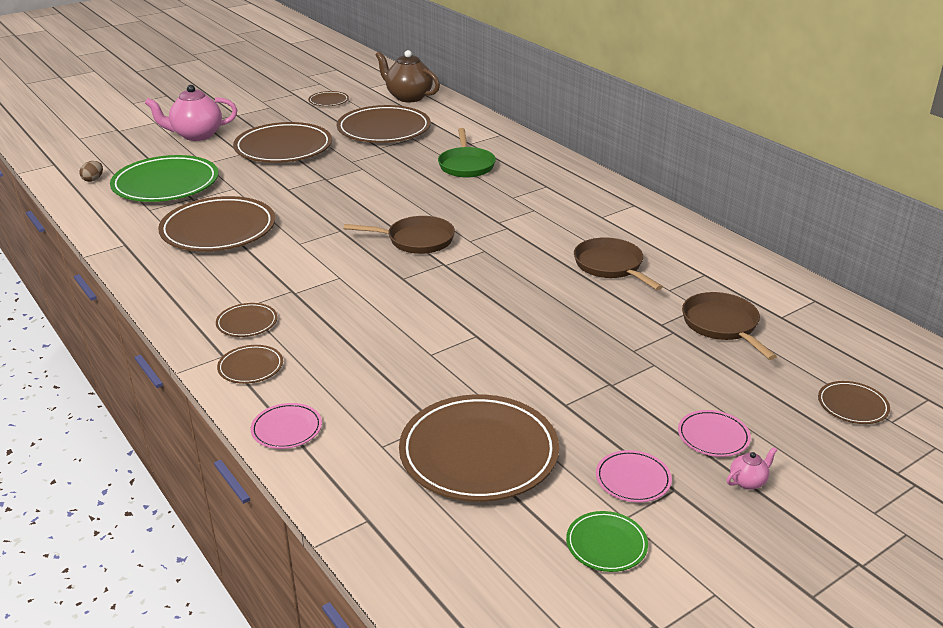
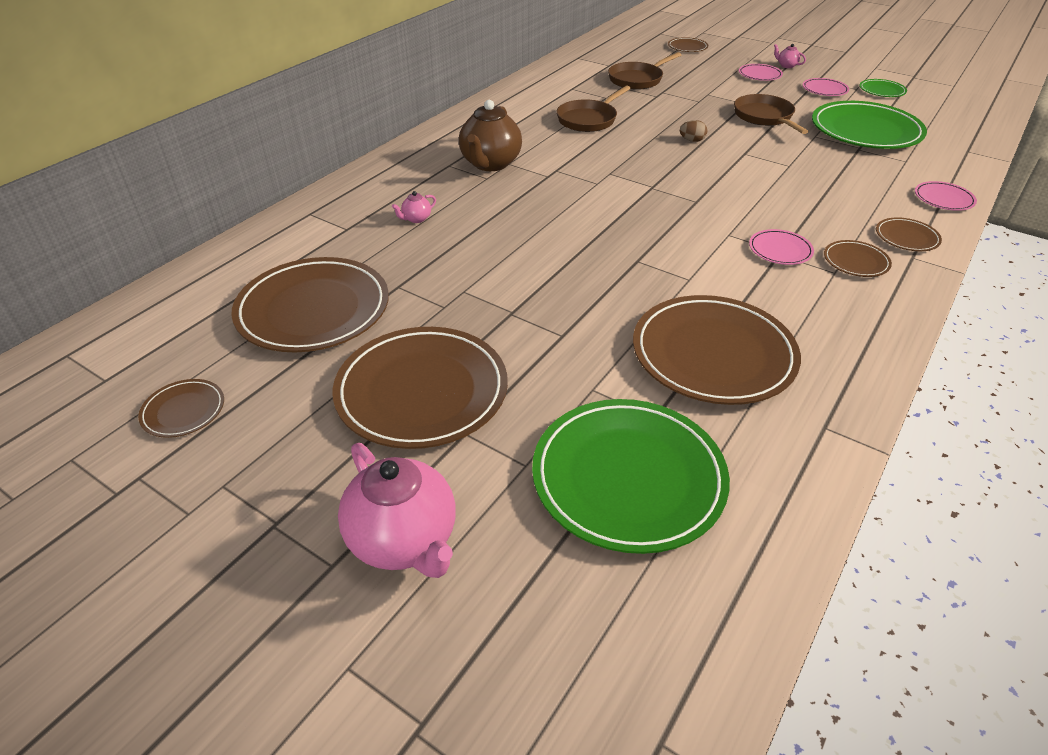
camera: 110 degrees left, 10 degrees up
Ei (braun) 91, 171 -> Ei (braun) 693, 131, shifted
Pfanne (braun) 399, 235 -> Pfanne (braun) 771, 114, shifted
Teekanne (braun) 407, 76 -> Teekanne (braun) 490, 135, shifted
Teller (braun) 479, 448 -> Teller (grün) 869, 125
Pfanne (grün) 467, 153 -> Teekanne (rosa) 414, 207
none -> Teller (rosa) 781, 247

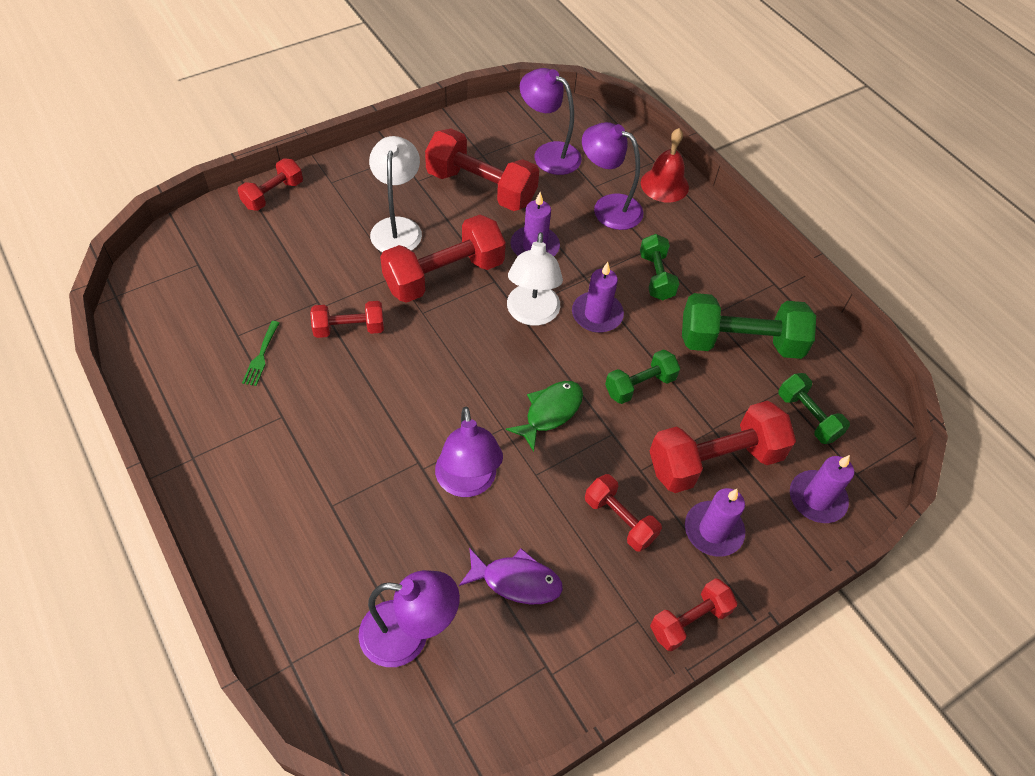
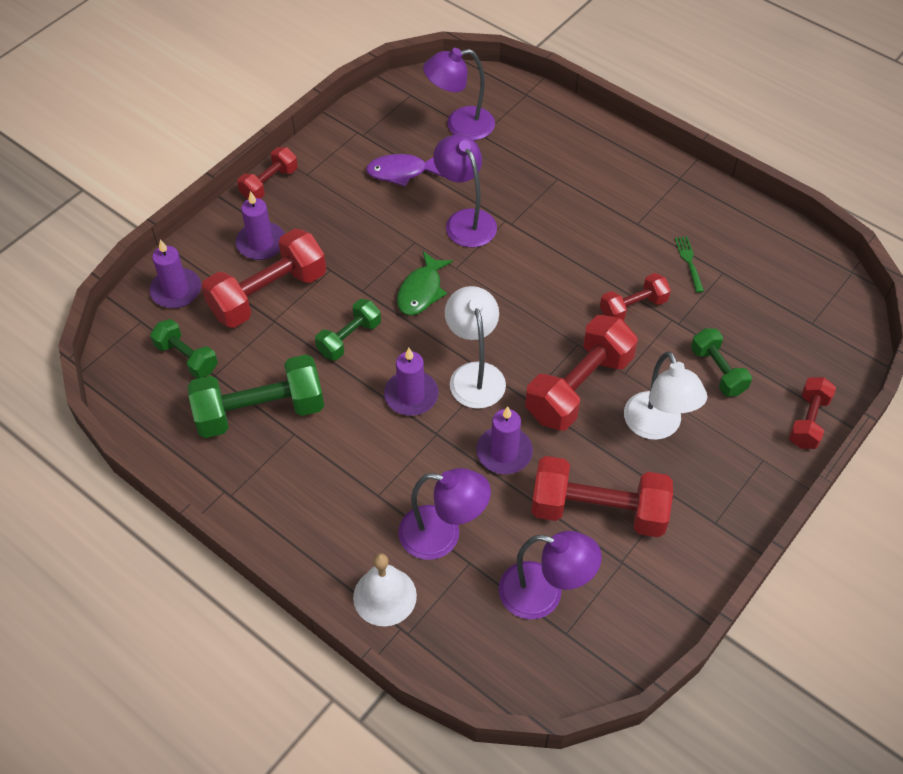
camera: 165 degrees right, 0 degrees up
Hantel (rot) 623, 513 -> none
Hantel (grün) 659, 267 -> Hantel (grün) 721, 362, shifted
Glocke (rot) 665, 165 -> Glocke (weiß) 385, 589

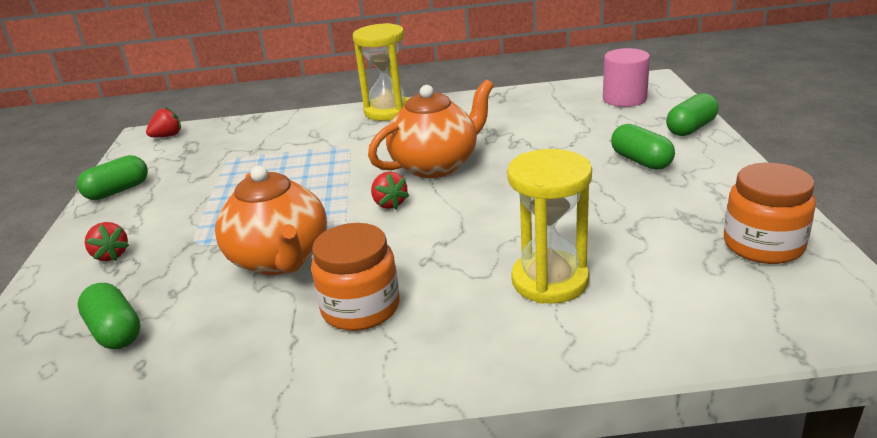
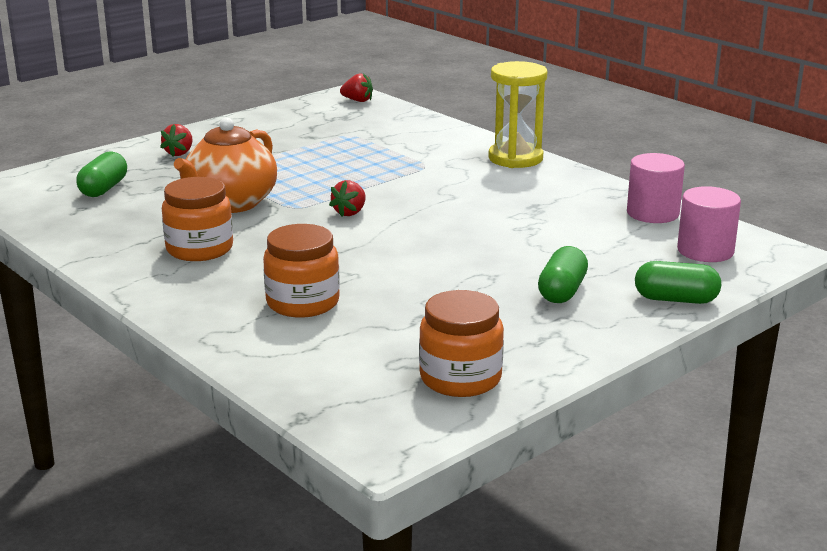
camera: 50 degrees right, 5 degrees down
Kapsel (grün) 112, 177 -> none
Teekanne (orange) 431, 129 -> none
Sanduhr (gelb) 549, 226 -> Einmachglas (orange) 301, 271
none -> Vollzylinder (rosa) 656, 188

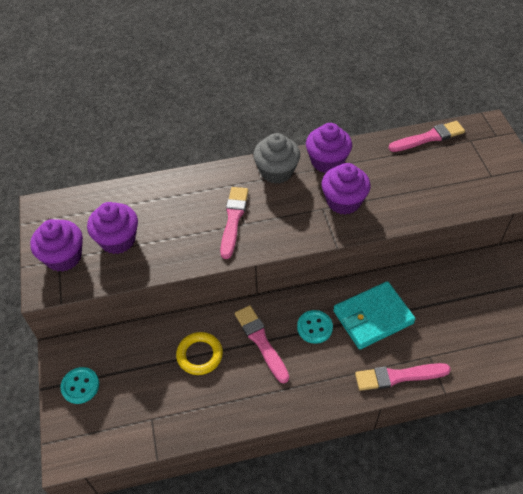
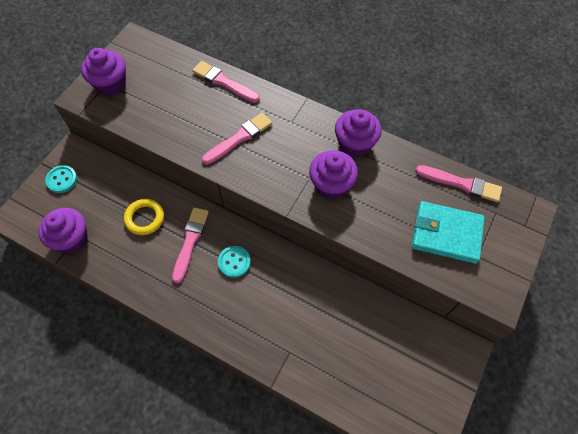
camera: 40 degrees right, 10 degrees up
Muffin (lila) 112, 228 -> Muffin (lila) 63, 230, shifted
Muffin (grau) 276, 158 -> none
Geldbörse (türkis) 374, 315 -> Geldbörse (türkis) 448, 232, shifted
Pinsel (rosa) 403, 377 -> Pinsel (rosa) 226, 82, shifted

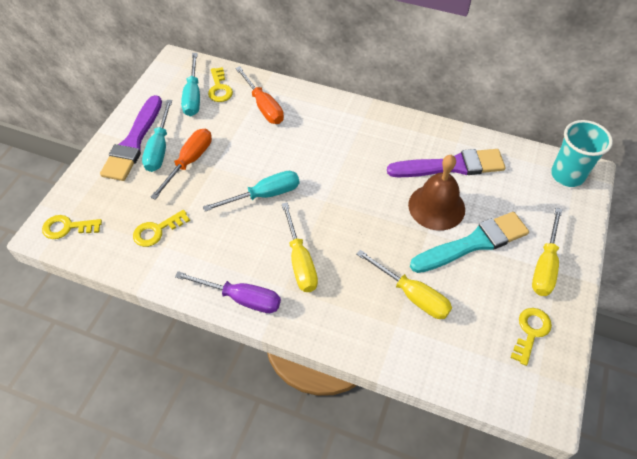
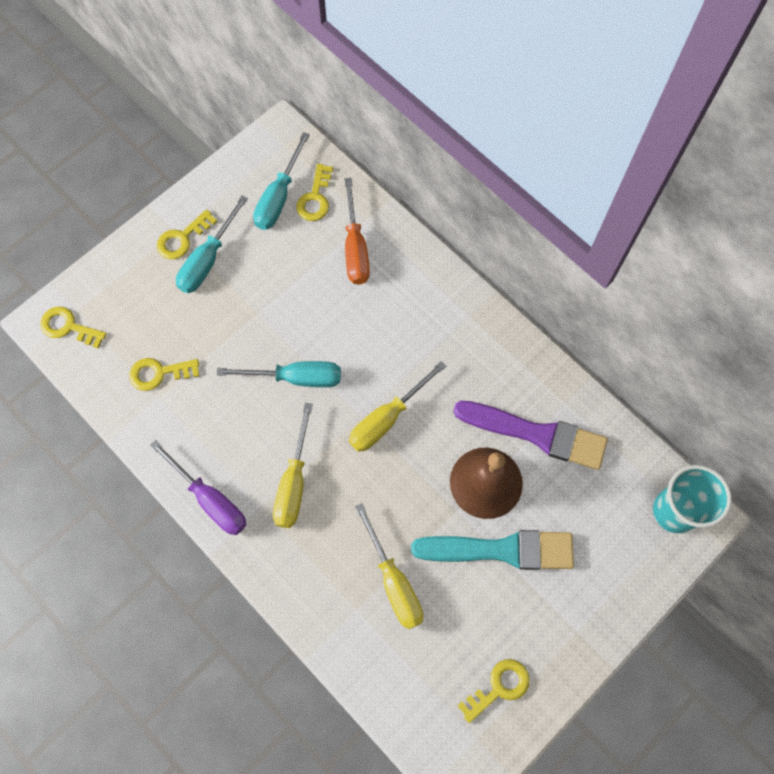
camera: 25 degrees right, 15 degrees up
Pinsel (lila) 131, 138 -> Schlüssel (gelb) 187, 234
Schraubenzieher (orange) 181, 164 -> none
Schraubenzieher (gelb) 547, 252 -> Schraubenzieher (gelb) 397, 406, shifted

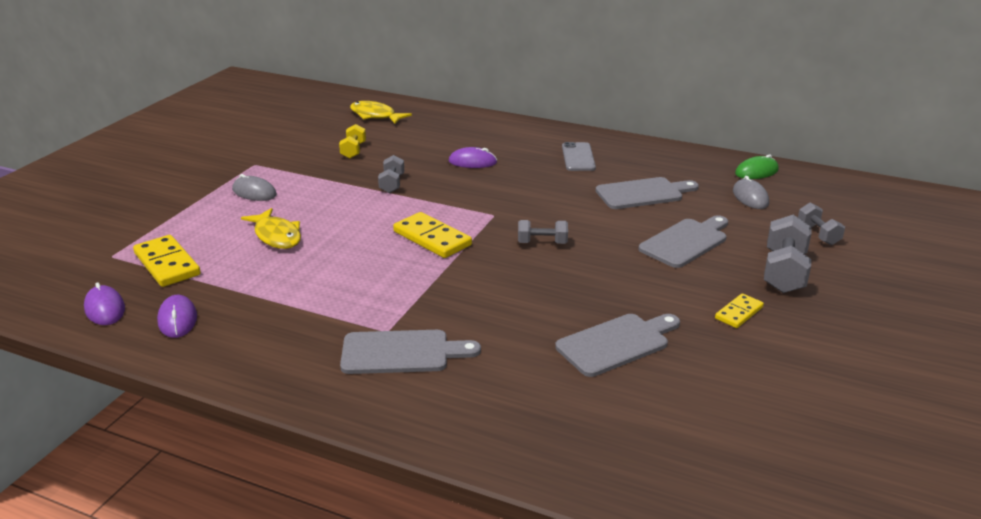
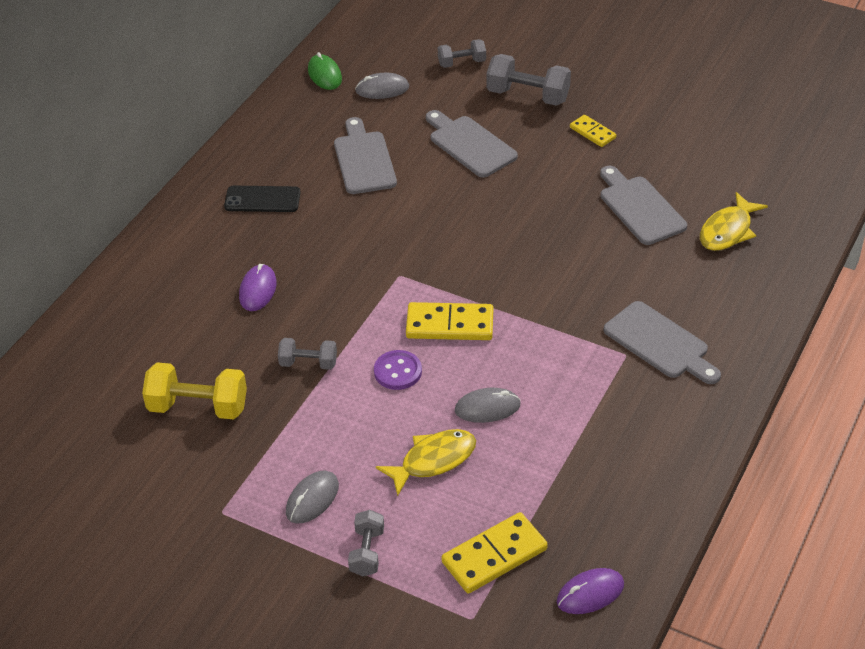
camera: 85 degrees left, 15 degrees up
Computermaus (lila) 177, 316 -> none
Hantel (gelb) 352, 141 -> Hantel (gelb) 194, 391, x1.67
Schneidebrett (grau) 410, 352 -> Schneidebrett (grau) 662, 342, 135 degrees clockwise
Fisch (gelb) 381, 112 -> Fisch (gelb) 734, 221, shifted
Dominostein (gelb) 432, 235 -> Dominostein (gelb) 449, 321, 45 degrees clockwise
Hantel (grau) 543, 232 -> Hantel (grau) 366, 543, shifted
Handy (grau) 579, 156 -> Handy (schwarz) 262, 199
none -> Knopf (lila) 398, 370
none -> Computermaus (grau) 488, 405

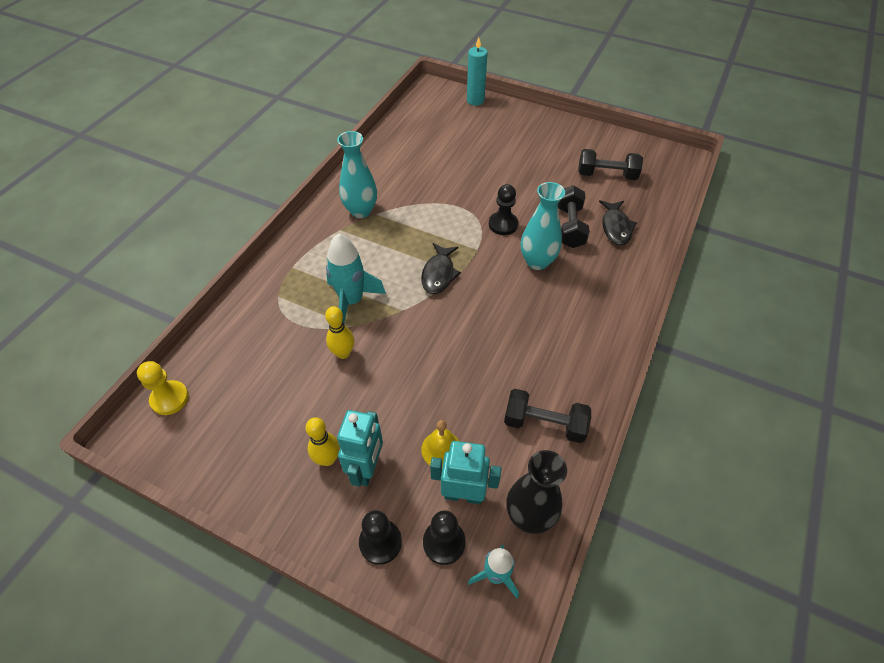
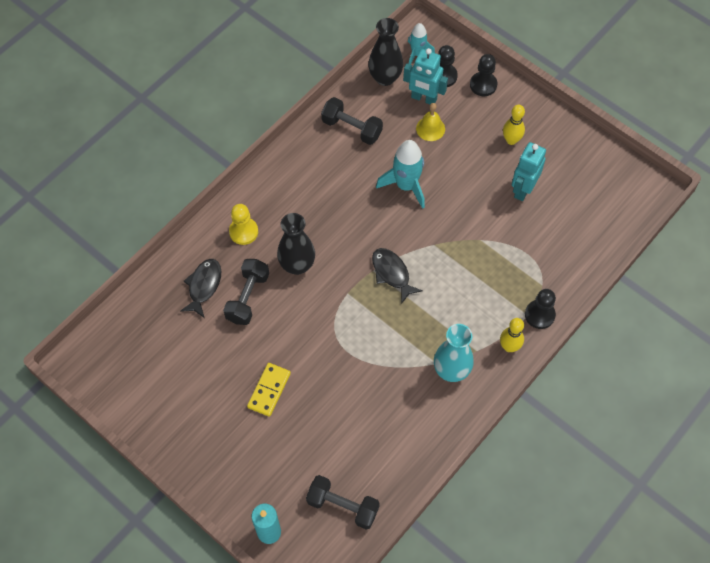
camera: 165 degrees left, 10 degrees up
Bauer (gelb) 163, 388 -> Bauer (gelb) 243, 224, shifted
Bowlingkegel (gelb) 339, 332 -> Bowlingkegel (gelb) 512, 335, shifted
Rakete (türkis) 356, 278 -> Rakete (türkis) 400, 174, shifted
Roboter (türkis) 360, 448 -> Roboter (türkis) 529, 171, shifted
Fisch (schwarz) 441, 268 -> Fisch (schwarz) 397, 276, 60 degrees counterclockwise
Bauer (schwarz) 503, 209 -> Bauer (schwarz) 540, 309, shifted
Vase (türkis) 543, 226 -> Vase (schwarz) 296, 244
Hantel (schwarz) 610, 164 -> Hantel (schwarz) 343, 502, shifted
none -> Dominostein (gelb) 269, 390

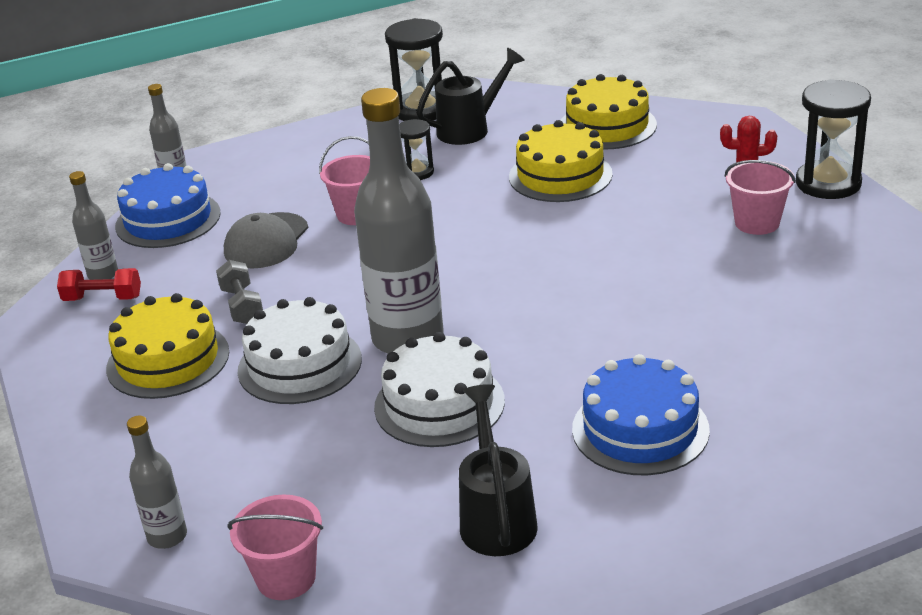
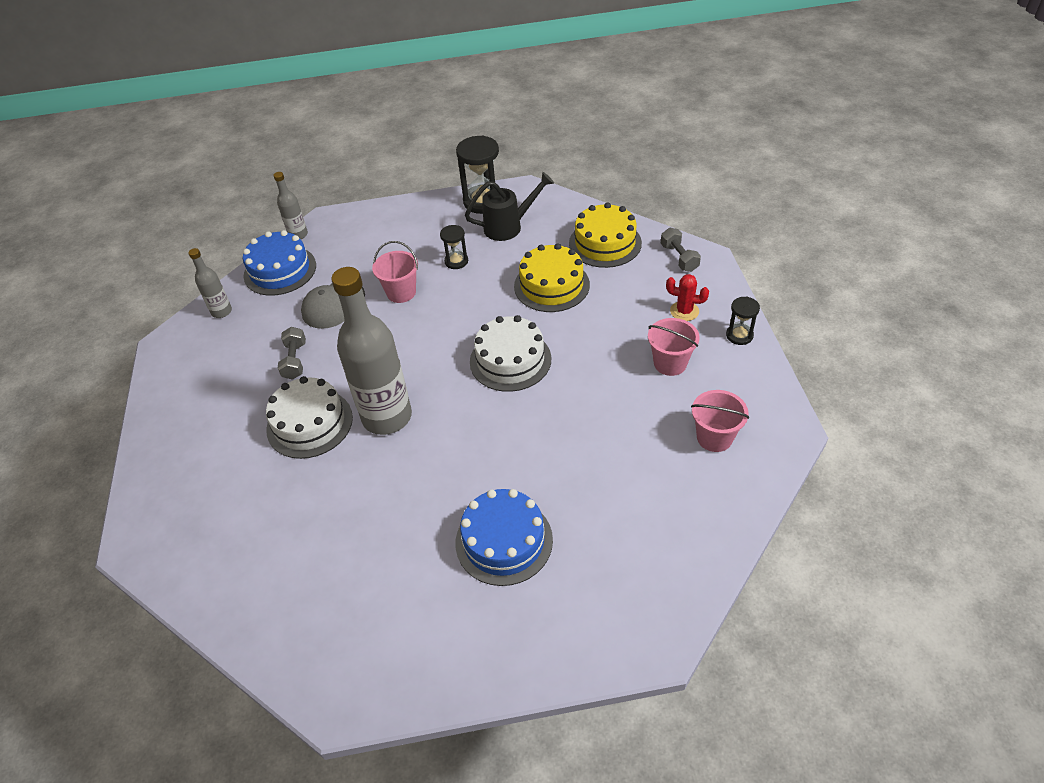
camera: 15 degrees right, 15 degrees up
Hantel (rot) 99, 284 -> none
Kuchen (gelb) 167, 346 -> none
Flasche (grau) 157, 482 -> none
Eimer (rosa) 275, 547 -> Eimer (rosa) 720, 421, shifted
Kuchen (weiß) 439, 389 -> Kuchen (weiß) 510, 353, shifted
Gießkanne (schwarz) 498, 470 -> none
Sanduhr (schwarz) 833, 139 -> Sanduhr (schwarz) 743, 321, x0.55
none -> Hantel (grau) 681, 250

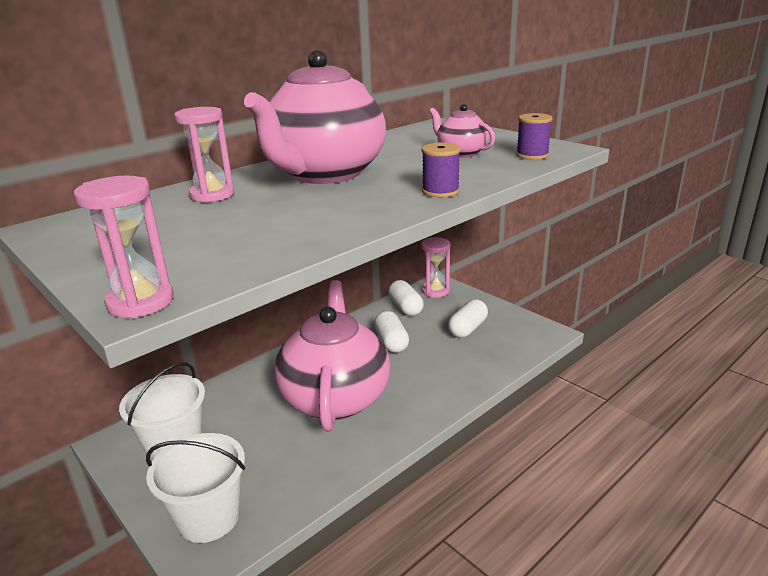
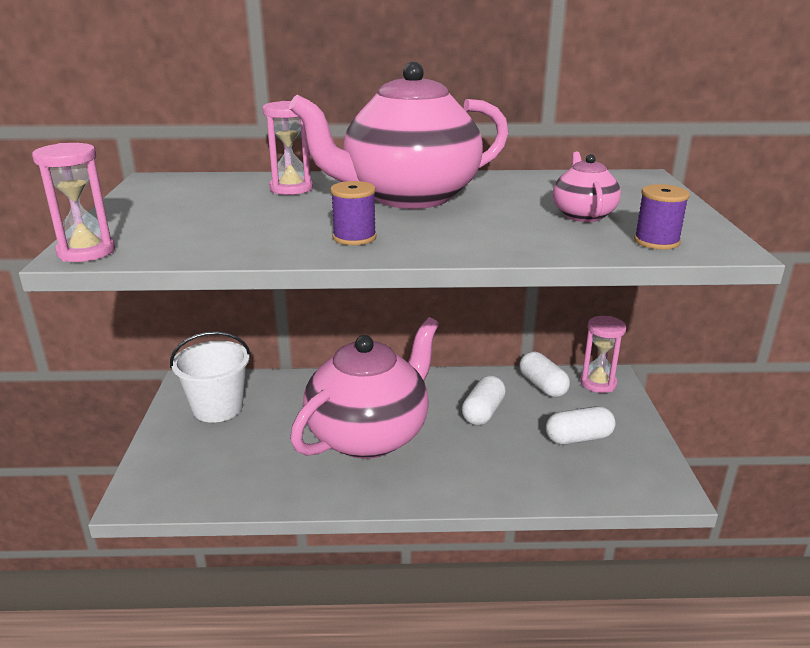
camera: 40 degrees right, 0 degrees up
Eimer (weiß) 195, 488 -> none
Kapsel (weiß) 406, 298 -> Kapsel (weiß) 544, 374, 45 degrees counterclockwise
Garnrolle (lila) 441, 170 -> Garnrolle (lila) 353, 213, shifted

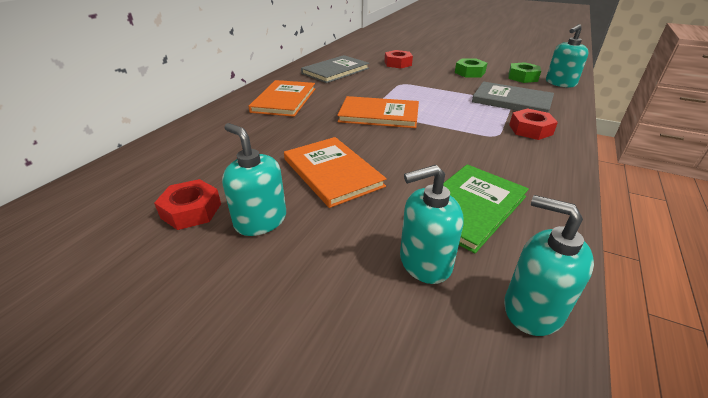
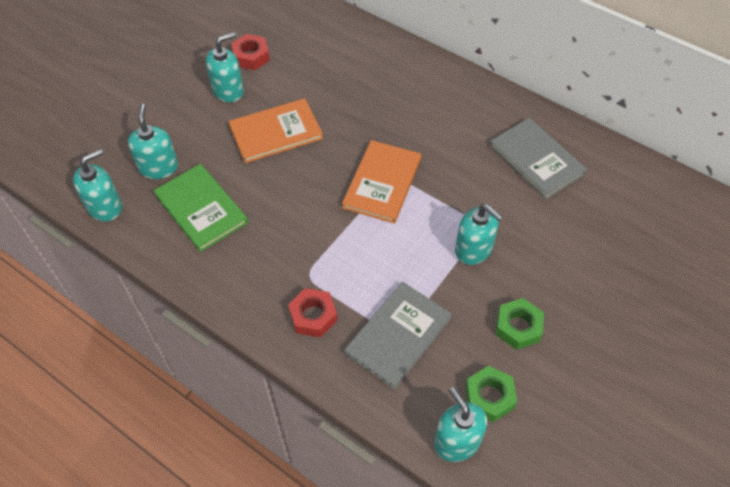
camera: 100 degrees right, 20 degrees up
Buch (orange) 281, 98 -> none
Sechskantmutter (rot) 399, 59 -> none
none -> Seifenspender (türkis) 479, 234

